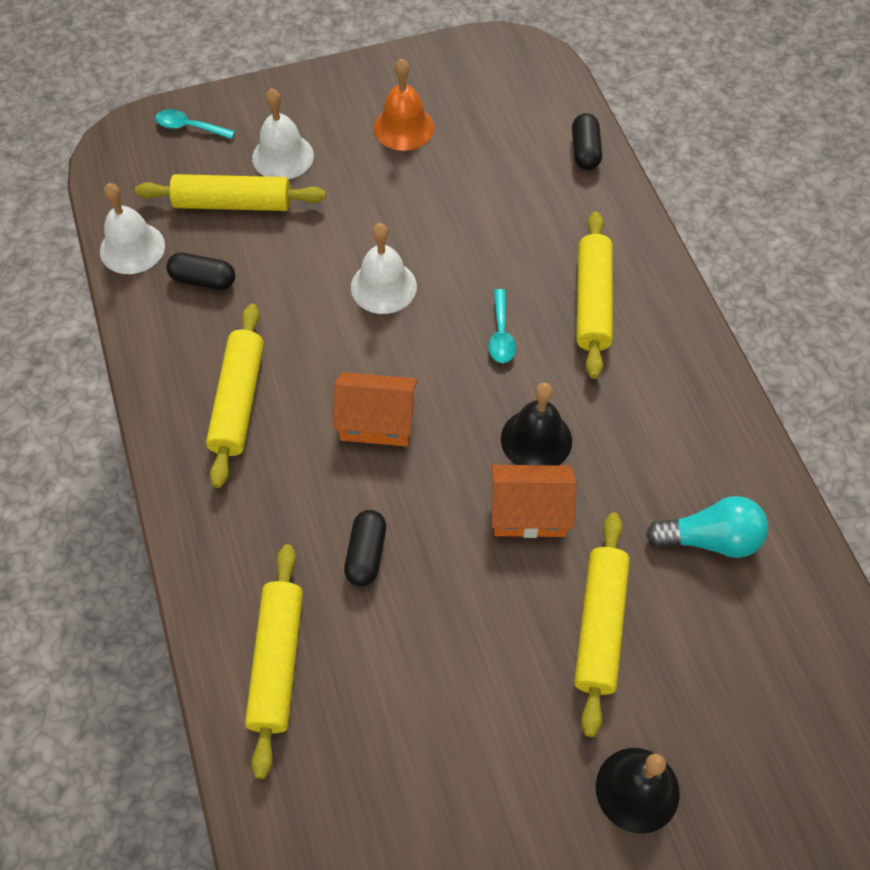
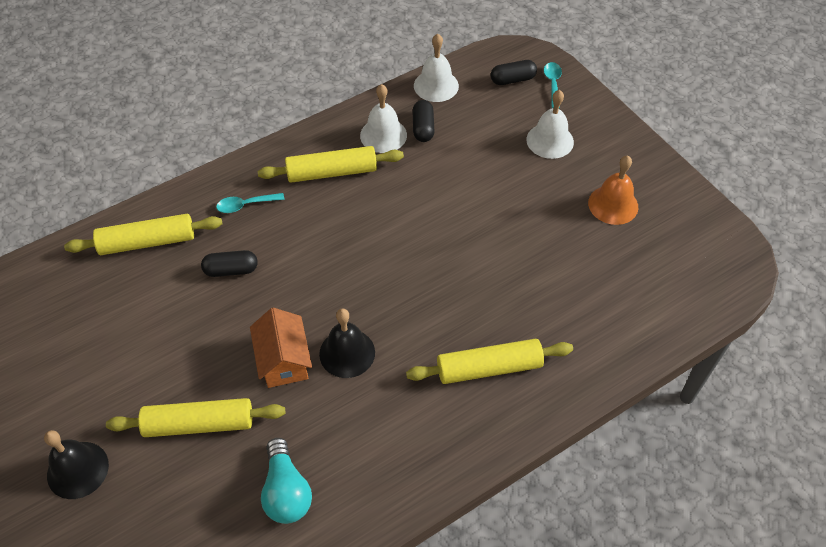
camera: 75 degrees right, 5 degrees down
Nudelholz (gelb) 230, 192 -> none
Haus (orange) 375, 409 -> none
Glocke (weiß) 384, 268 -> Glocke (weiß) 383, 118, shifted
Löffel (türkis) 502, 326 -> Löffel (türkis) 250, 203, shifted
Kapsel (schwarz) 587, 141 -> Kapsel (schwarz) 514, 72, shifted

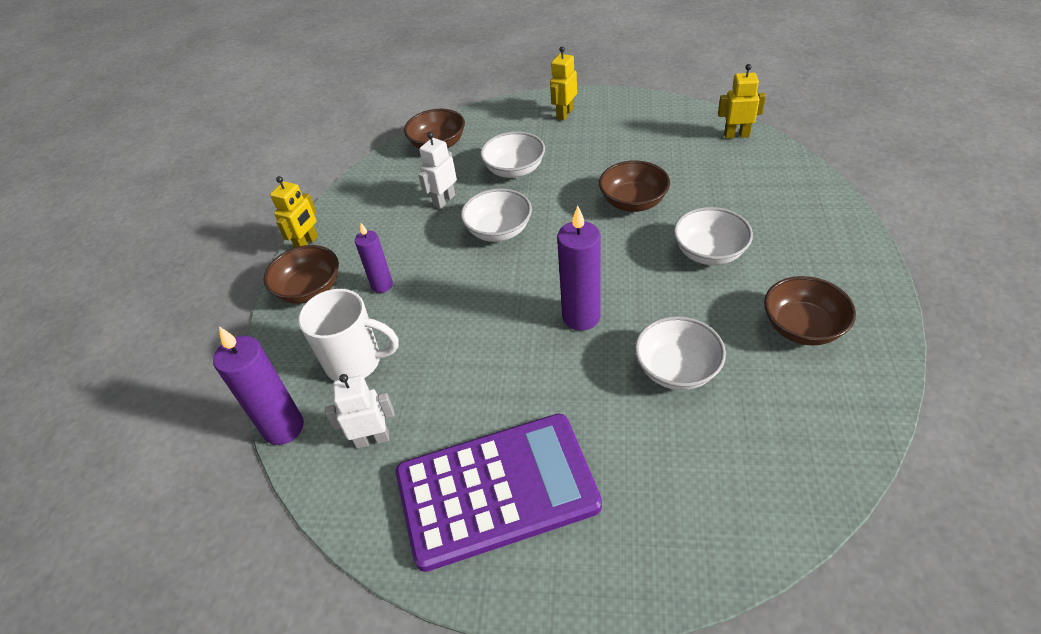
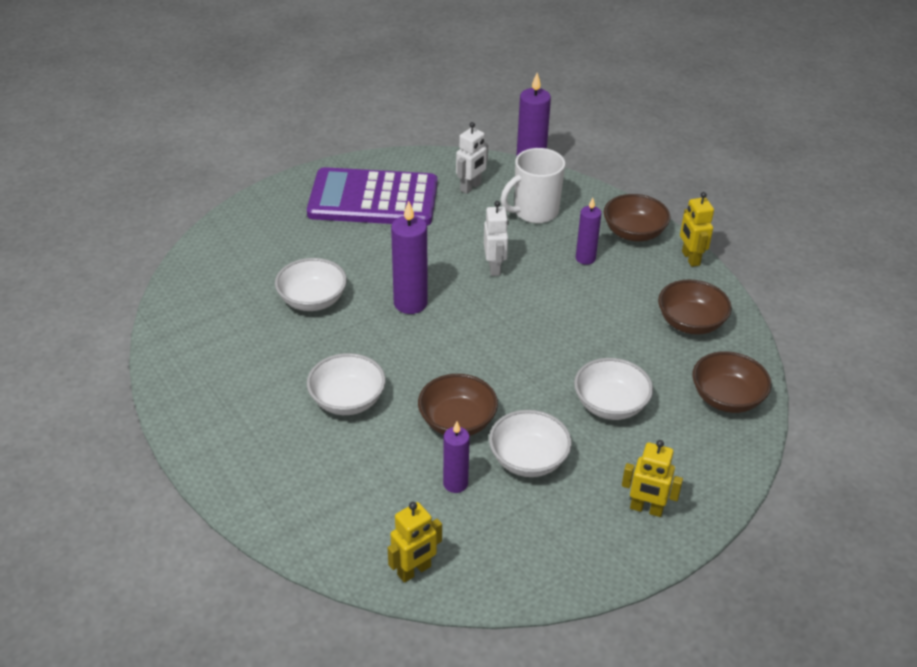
camera: 135 degrees right, 5 degrees down
Taschenrechner (lila) 499, 493 -> Taschenrechner (lila) 372, 196, 60 degrees clockwise
Roboter (weiß) 437, 170 -> Roboter (weiß) 496, 238, shifted
Schüssel (weiß) 496, 215 -> Schüssel (weiß) 530, 443, shifted
Roboter (gelb) 563, 83 -> Roboter (gelb) 652, 478, 120 degrees clockwise
Schüssel (braun) 810, 311 -> Schüssel (braun) 695, 307, shifted
none -> Kerze (lila) 456, 457

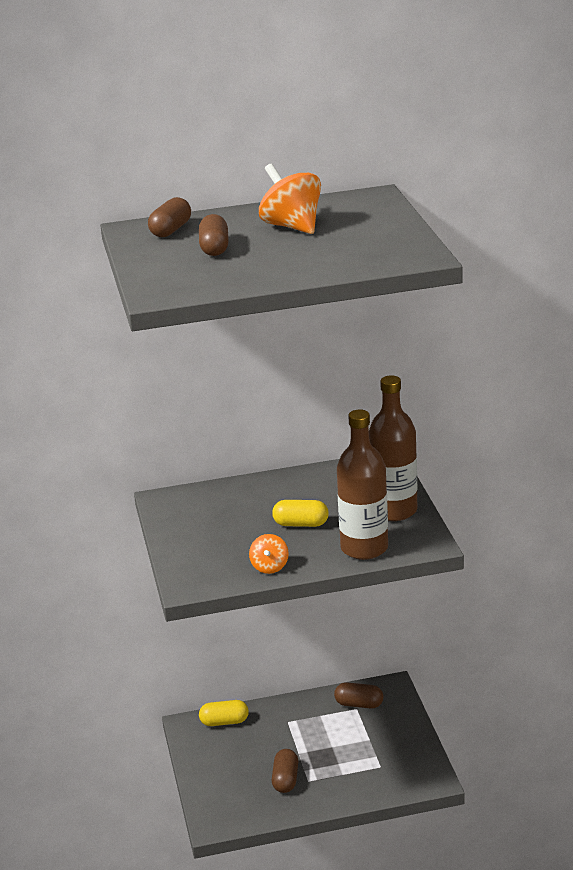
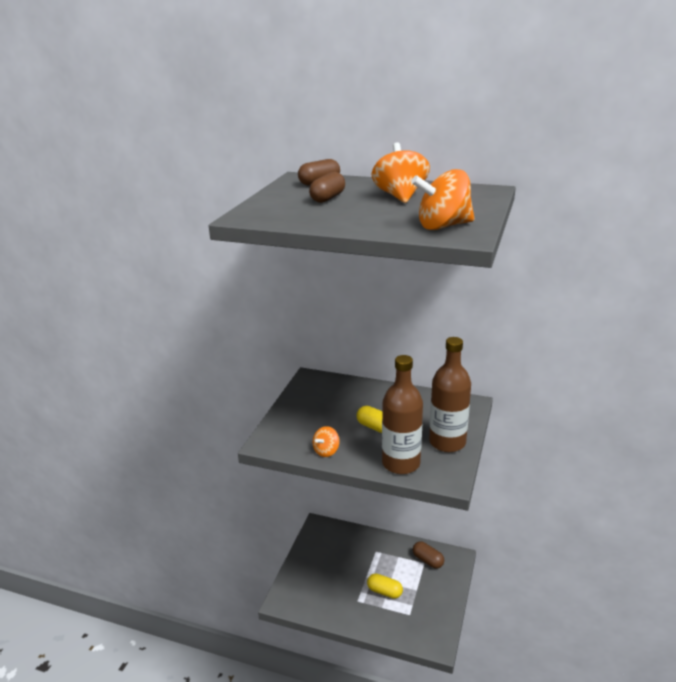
camera: 30 degrees right, 0 degrees up
Kapsel (gelb) 224, 713 -> Kapsel (gelb) 385, 586, shifted
Kapsel (braun) 285, 771 -> none
none -> Kreisel (orange) 442, 199

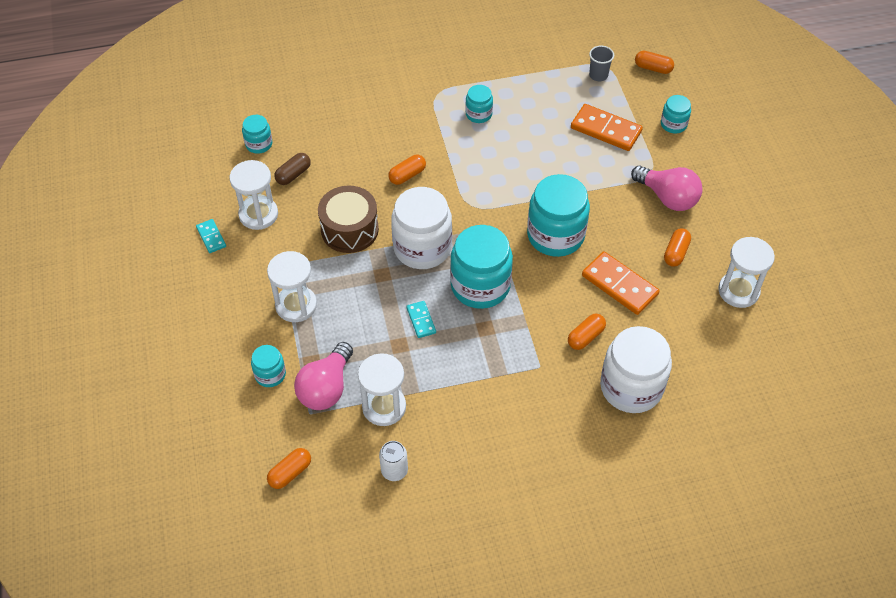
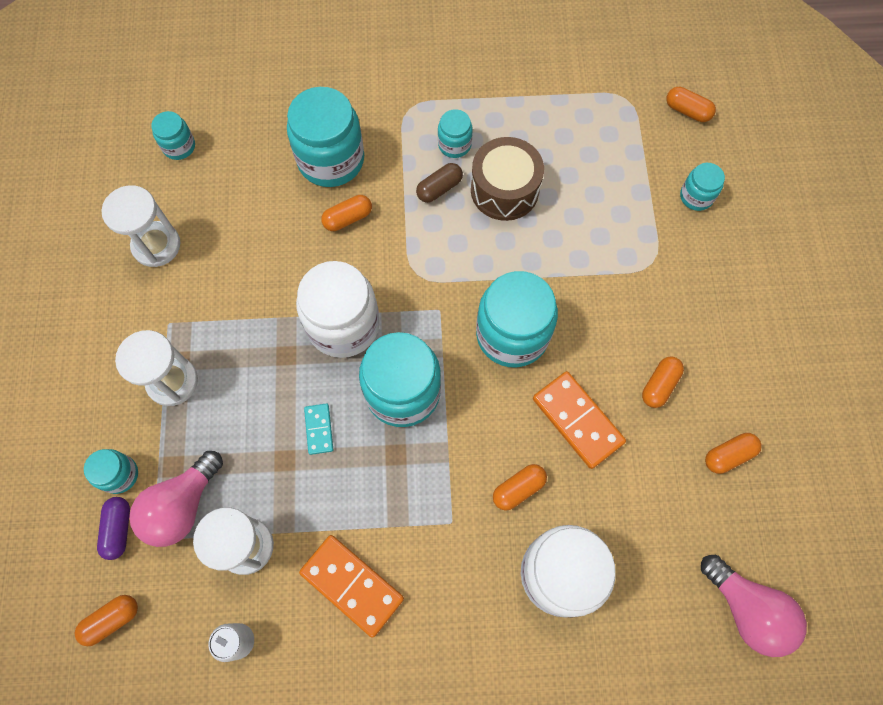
camera: 10 degrees right, 15 degrees up
Dominostein (türkis) 211, 236 -> none
Kapsel (braun) 292, 169 -> Kapsel (braun) 439, 183, shifted
Trommel (braun) 348, 219 -> Trommel (braun) 507, 179, shifted
Dominostein (orange) 607, 127 -> Dominostein (orange) 351, 586, shifted
Becher (grau) 601, 63 -> none
Glühbirne (rosa) 667, 188 -> Glühbirne (rosa) 754, 606, shifted
Sanduhr (weiß) 746, 272 -> Kapsel (orange) 733, 453
none -> Kapsel (lila) 113, 528
none -> Einmachglas (türkis) 325, 137

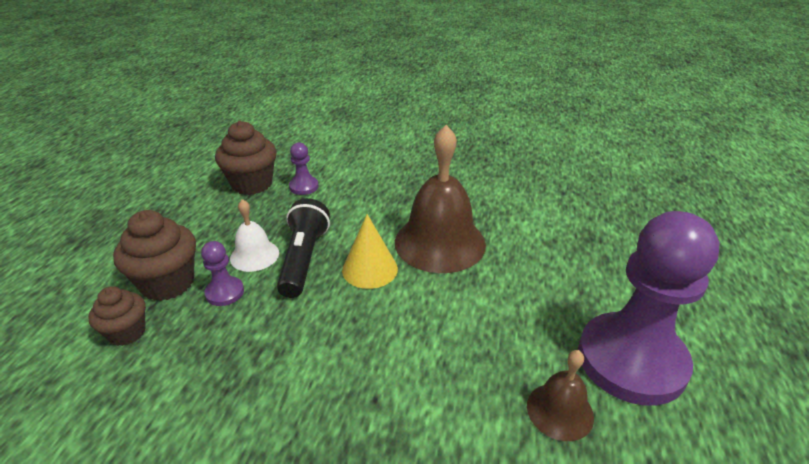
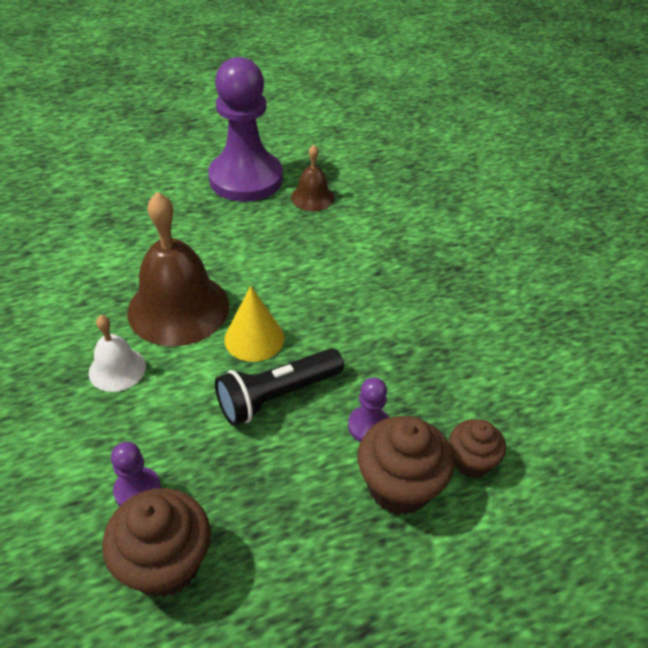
camera: 125 degrees left, 10 degrees up
Glocke (weiß) 254, 235 -> Glocke (weiß) 117, 353, shifted

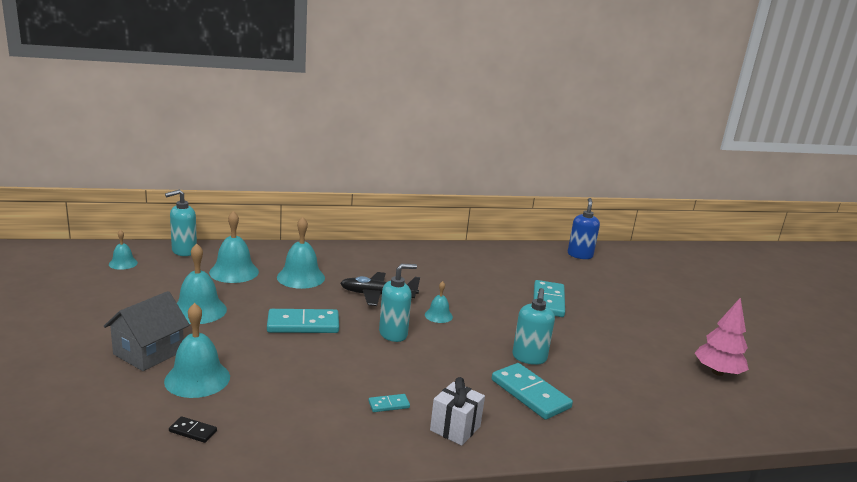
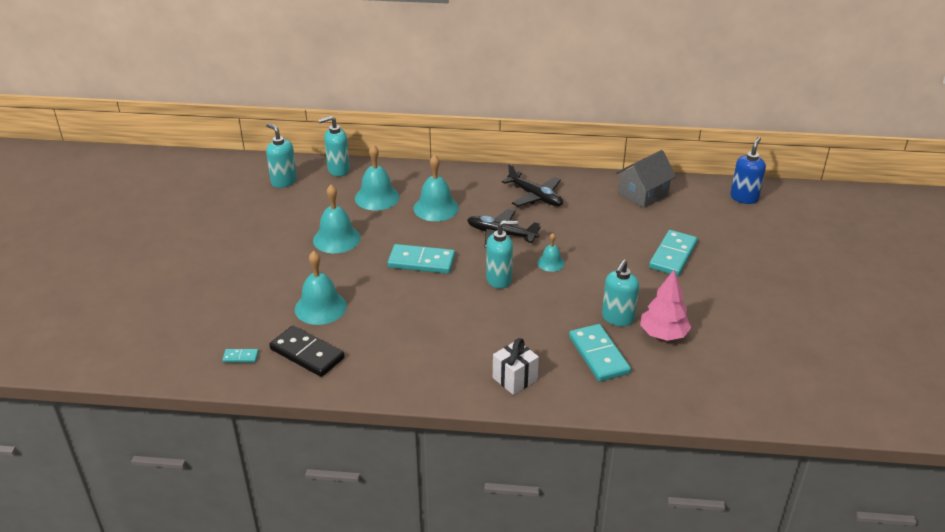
camera: 20 degrees right, 15 degrees up
Haus (grau) 147, 331 -> Haus (grau) 646, 179, shifted
Glocke (türkis) 123, 250 -> Seifenspender (türkis) 281, 155
Dominostein (schwarz) 193, 429 -> Dominostein (schwarz) 307, 351, x2.14
Dominostein (türkis) 389, 403 -> Dominostein (türkis) 240, 356, shifted
Baum (rosa) 722, 336 -> Baum (rosa) 665, 305, shifted
none -> Flugzeug (schwarz) 532, 185

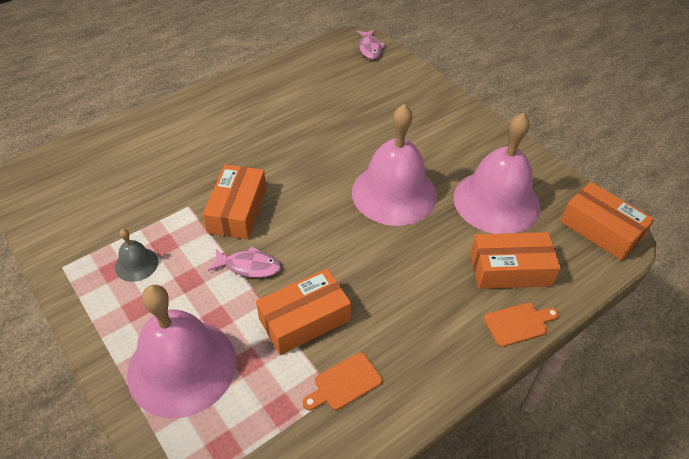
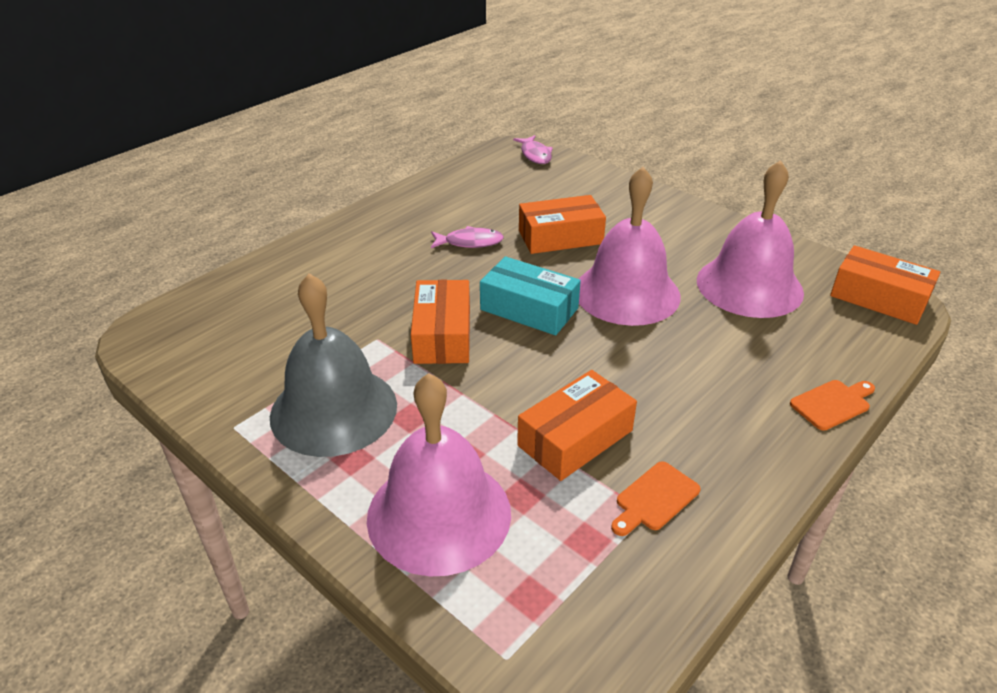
camera: 10 degrees left, 10 degrees down
Glocke (grau) 136, 255 -> Glocke (grau) 333, 365, x2.24
Fisch (rosa) 244, 262 -> Fisch (rosa) 467, 237, shifted
Schachtel (orange) 515, 260 -> Schachtel (orange) 562, 224, shifted
none -> Schachtel (türkis) 530, 295

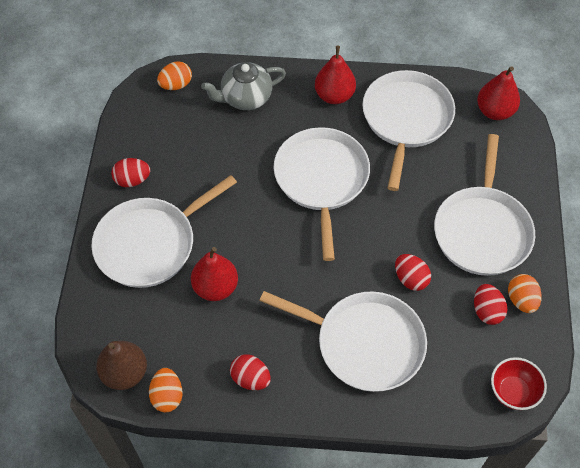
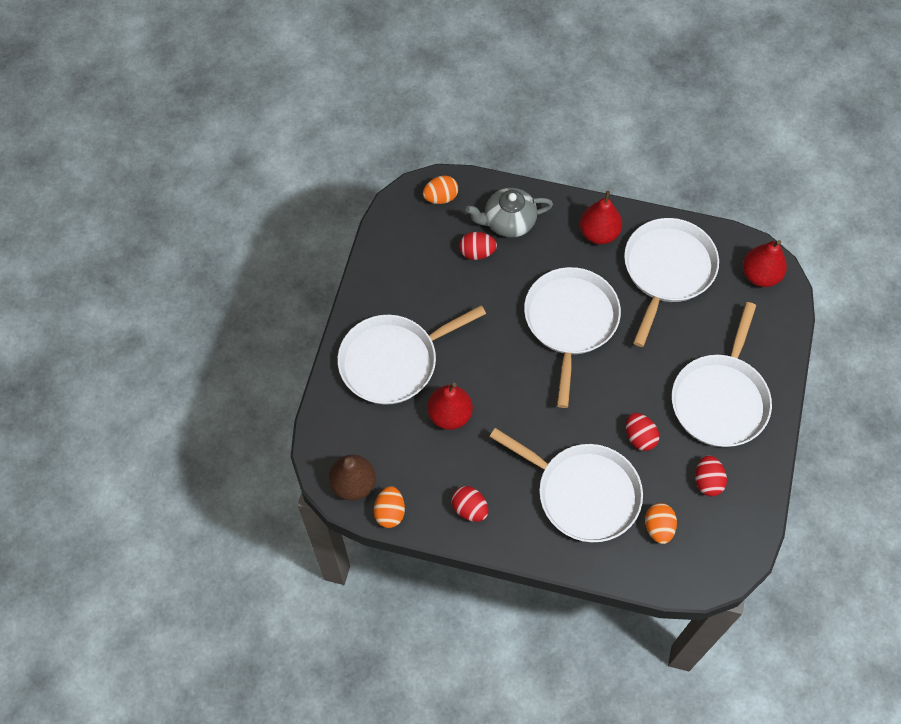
camera: 10 degrees right, 5 degrees up
Ei (rot) 130, 172 -> Ei (rot) 478, 246, shifted
Schüssel (rot) 519, 383 -> none
Ei (orange) 525, 293 -> Ei (orange) 661, 523, shifted

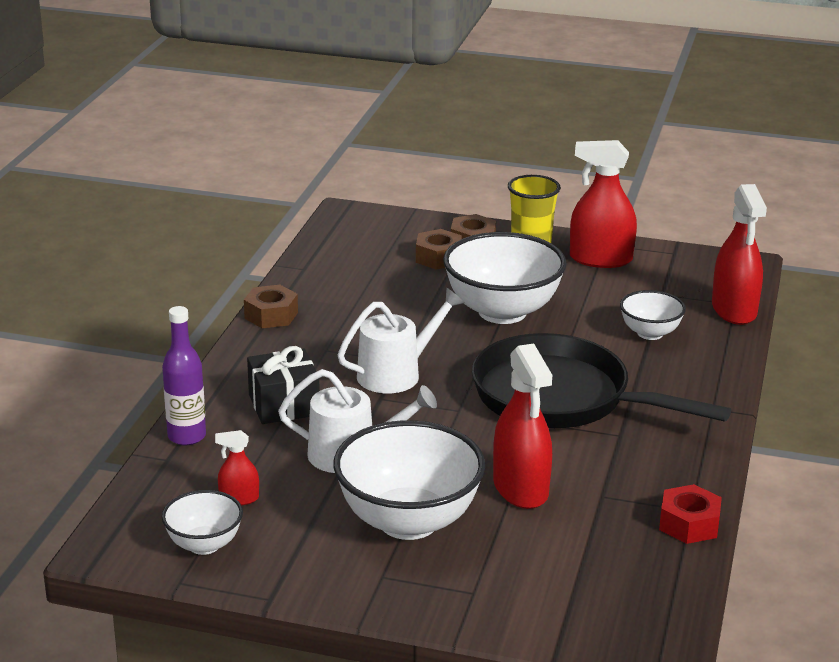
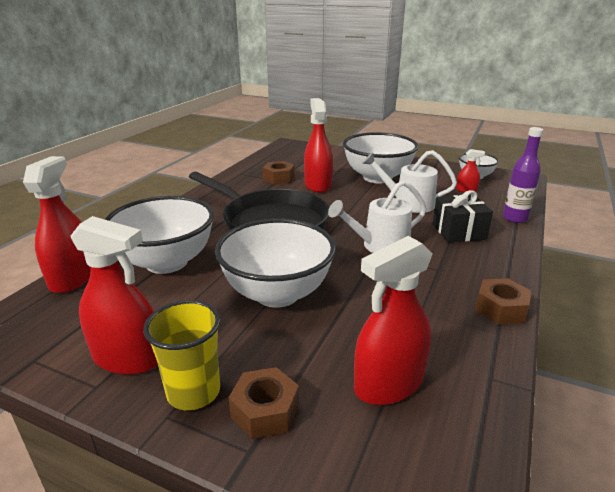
camera: 170 degrees left, 0 degrees up
Sechskantmutter (braun) 439, 249 -> Sechskantmutter (braun) 279, 172, shifted
Schüssel (weiß) 653, 315 -> Schüssel (weiß) 159, 235, x1.91
Sechskantmutter (rot) 690, 514 -> none
none -> Sprühflasche (rot) 393, 320

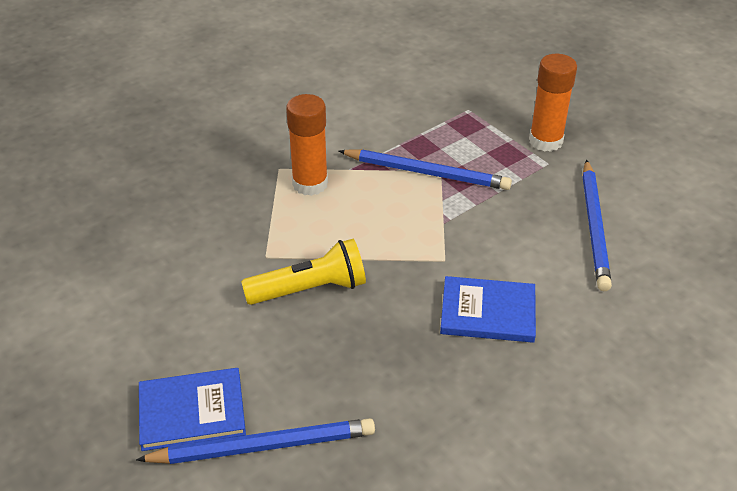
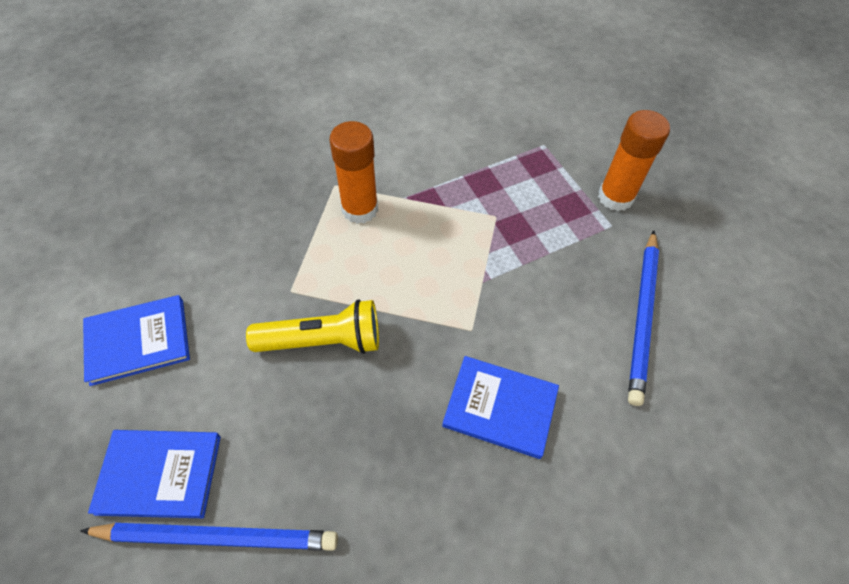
camera: 10 degrees right, 15 degrees up
Bleistift (blau) 425, 169 -> none
none -> Buch (blau) 136, 340

